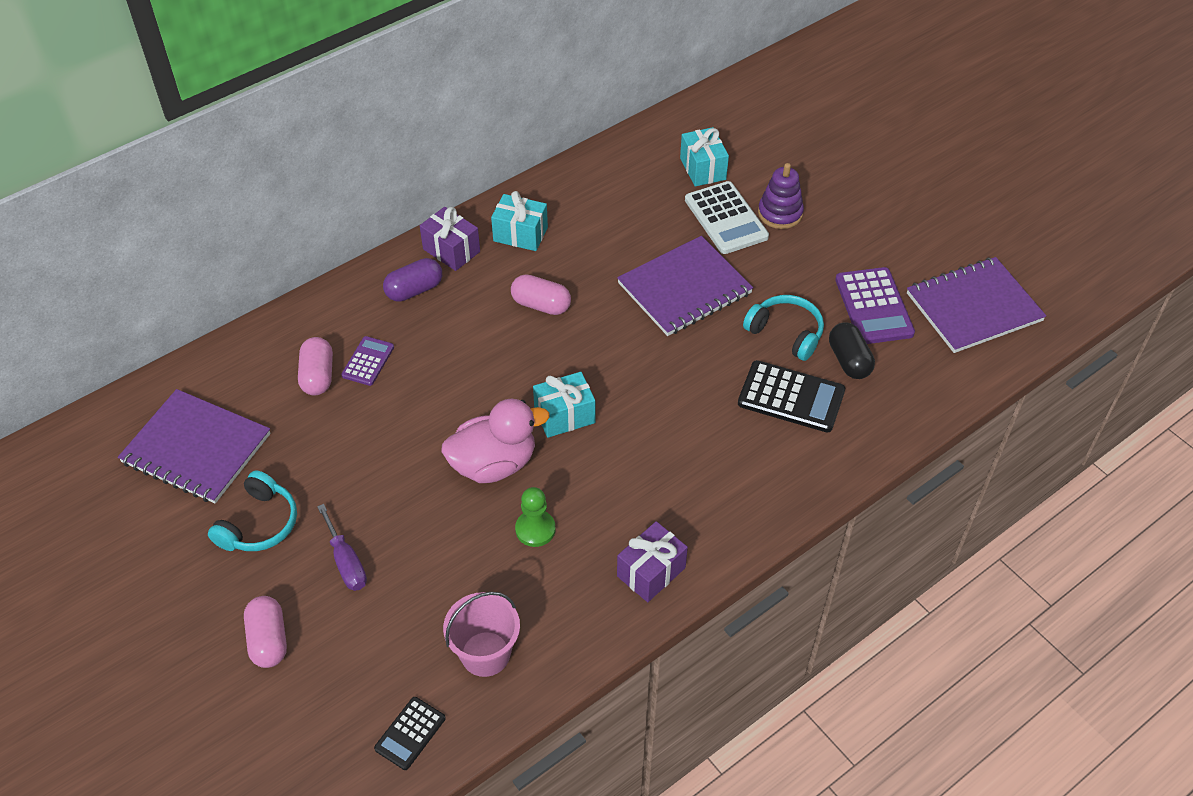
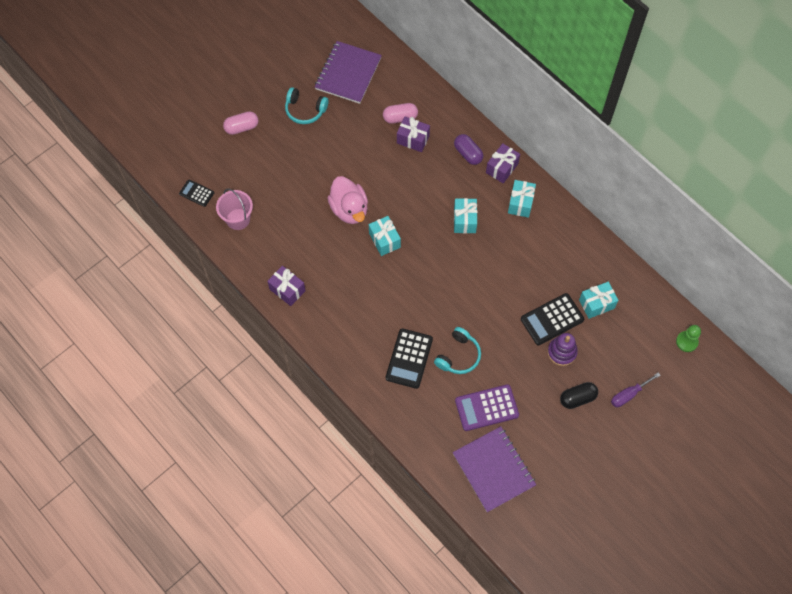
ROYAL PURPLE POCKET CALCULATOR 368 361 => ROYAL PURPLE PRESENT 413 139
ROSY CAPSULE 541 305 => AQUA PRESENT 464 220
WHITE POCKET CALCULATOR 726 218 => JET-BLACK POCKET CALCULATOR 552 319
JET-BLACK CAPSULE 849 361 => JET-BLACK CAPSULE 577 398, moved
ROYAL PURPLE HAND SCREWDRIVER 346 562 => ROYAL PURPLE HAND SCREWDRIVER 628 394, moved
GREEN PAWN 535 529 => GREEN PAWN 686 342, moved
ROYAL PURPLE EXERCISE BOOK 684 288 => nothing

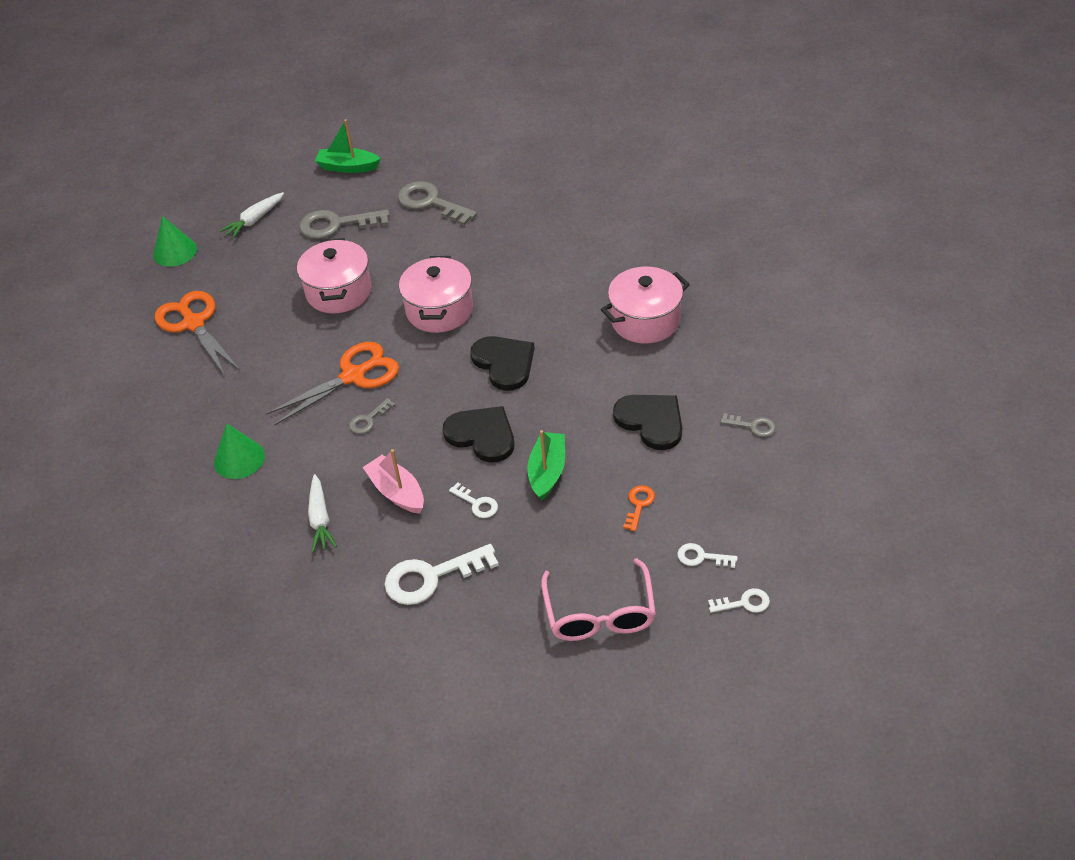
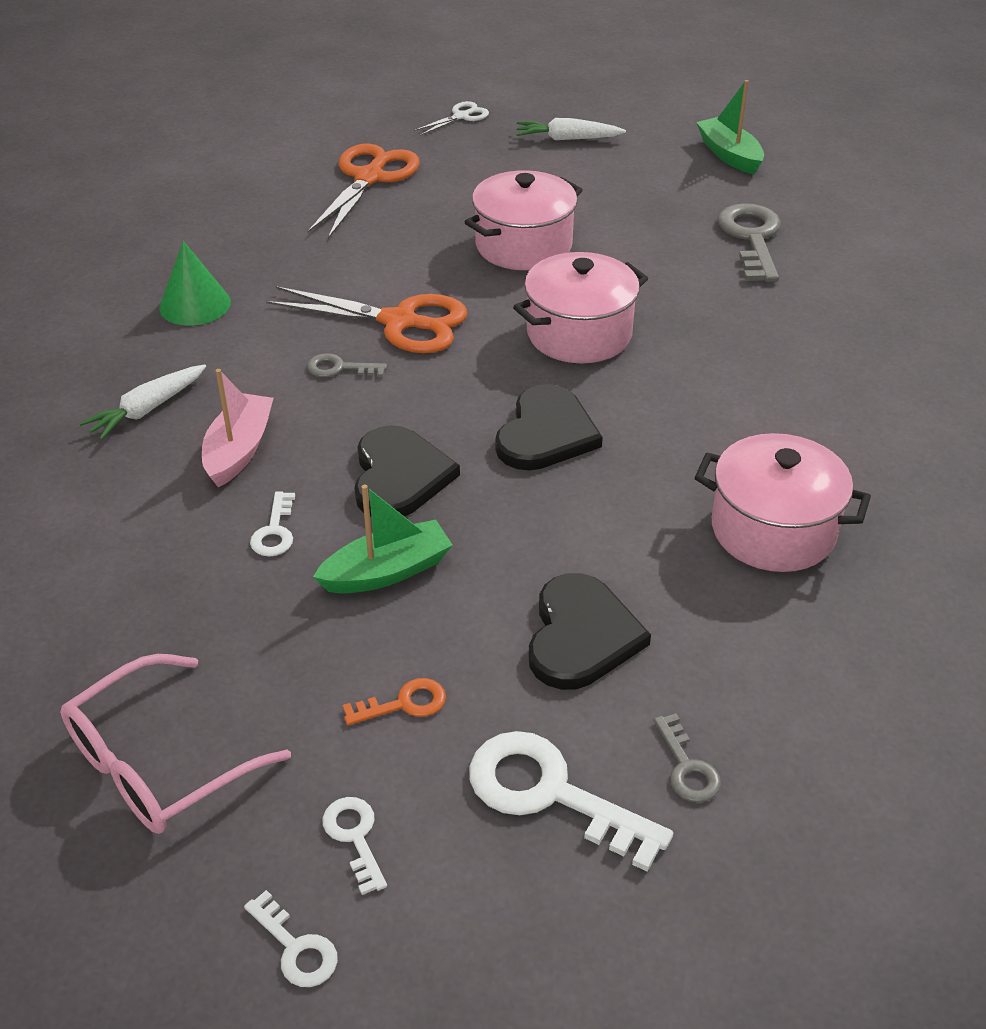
GREEN SOLID CONE 175 251 => WHITE SCISSORS 461 116
WHITE KEY 431 577 => WHITE KEY 550 794, moved
GREY KEY 336 225 => nothing

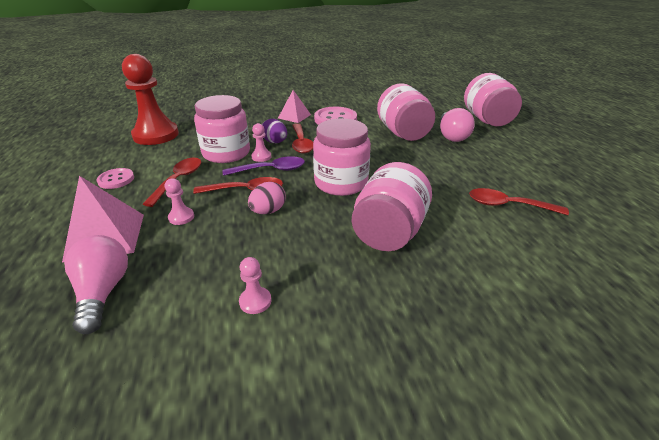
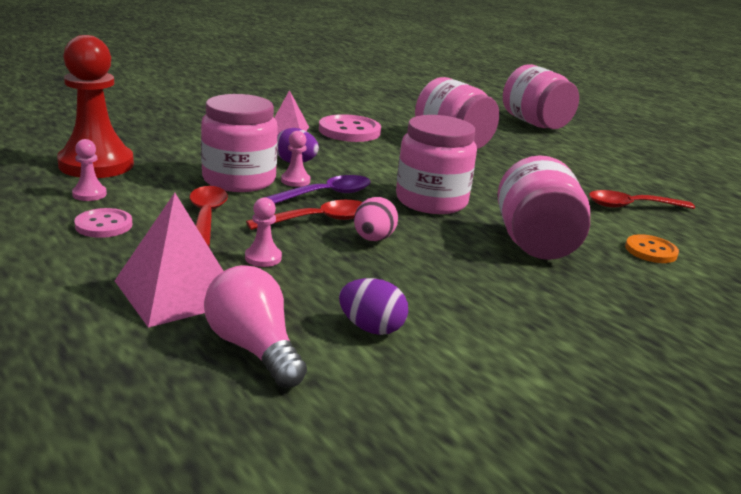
ROSY PAWN 255 301 => ROSY PAWN 89 194, moved
nothing => ROYAL PURPLE EGG SHAPE 371 328
nothing => ORANGE SEWING BUTTON 651 251
CRIMSON SPOON 301 143 => nothing
ROSY LIGHT BULB 452 136 => nothing

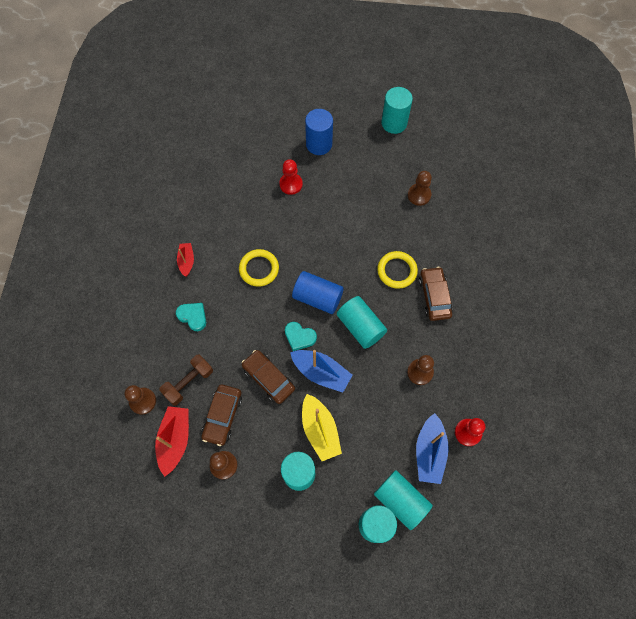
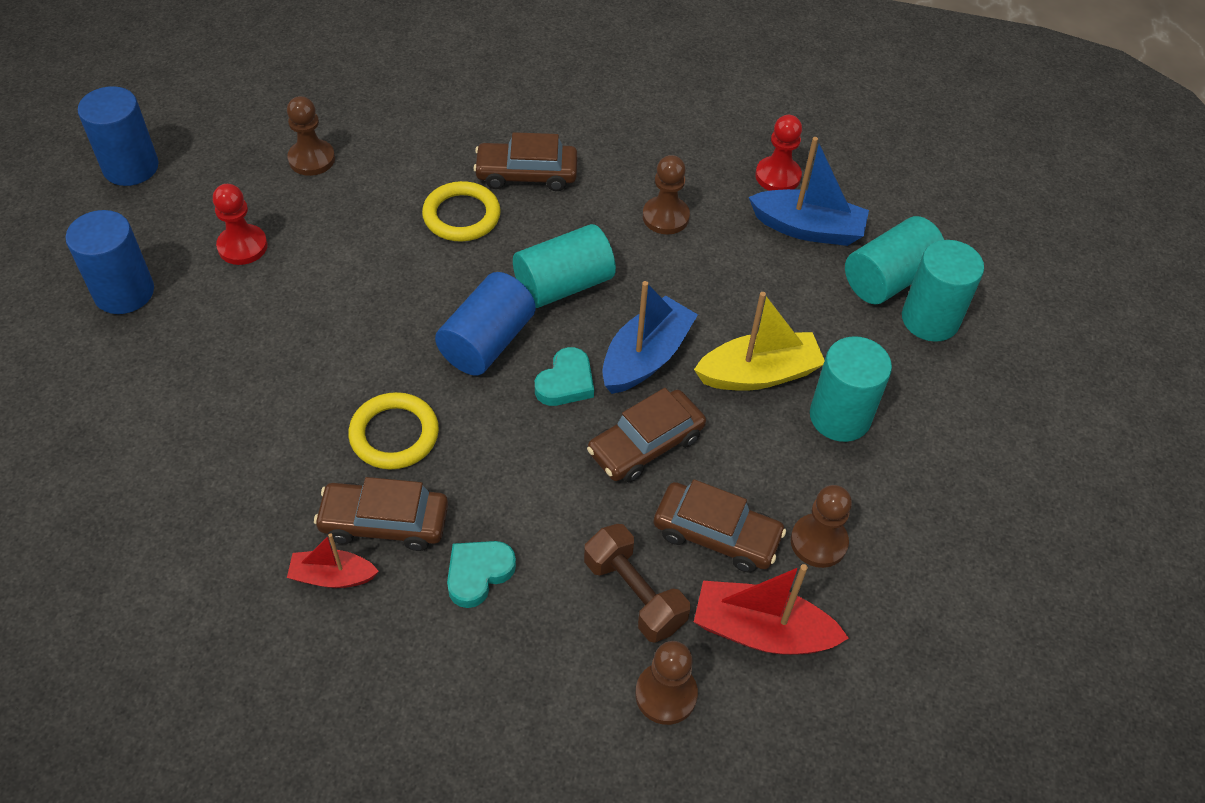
AQUA CYLINDER 394 123 => COBALT CYLINDER 131 167
CRIMSON PAWN 291 184 => CRIMSON PAWN 242 246, moved
nothing => RUSSET CAR 384 522

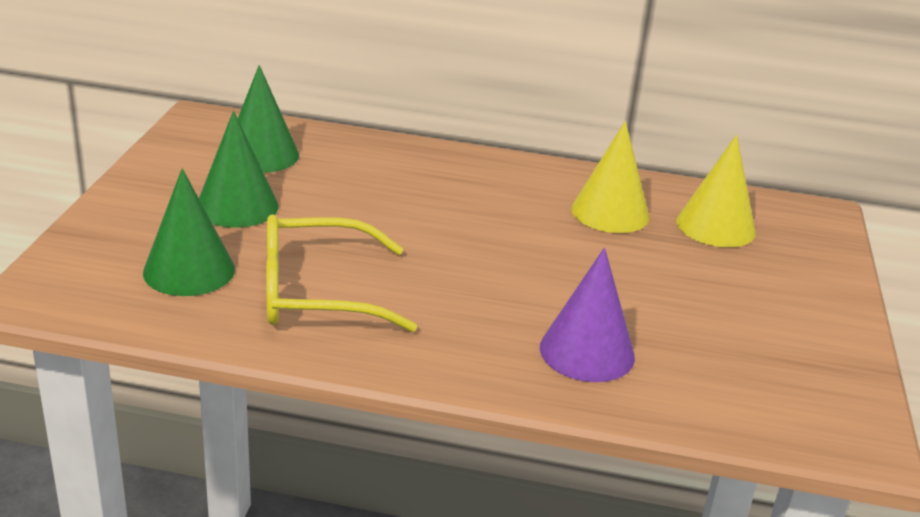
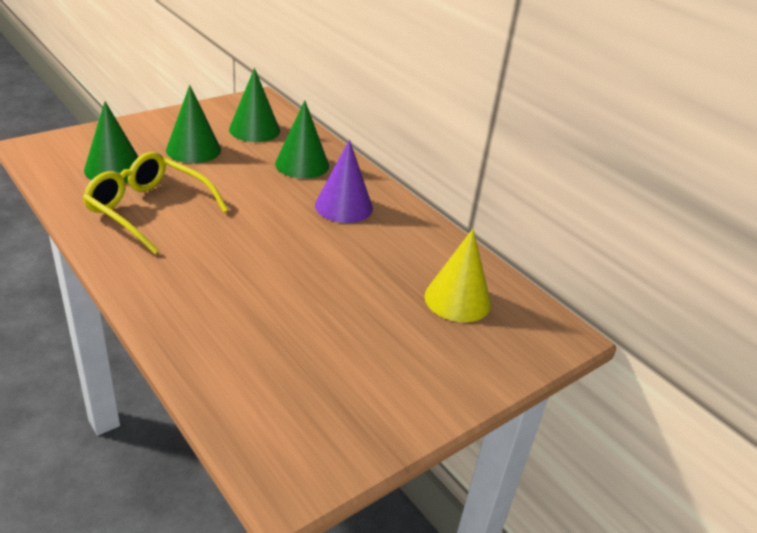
nothing => GREEN SOLID CONE 302 164
ROYAL PURPLE SOLID CONE 587 352 => ROYAL PURPLE SOLID CONE 343 206, moved
BRIGHT YELLOW SOLID CONE 610 212 => nothing

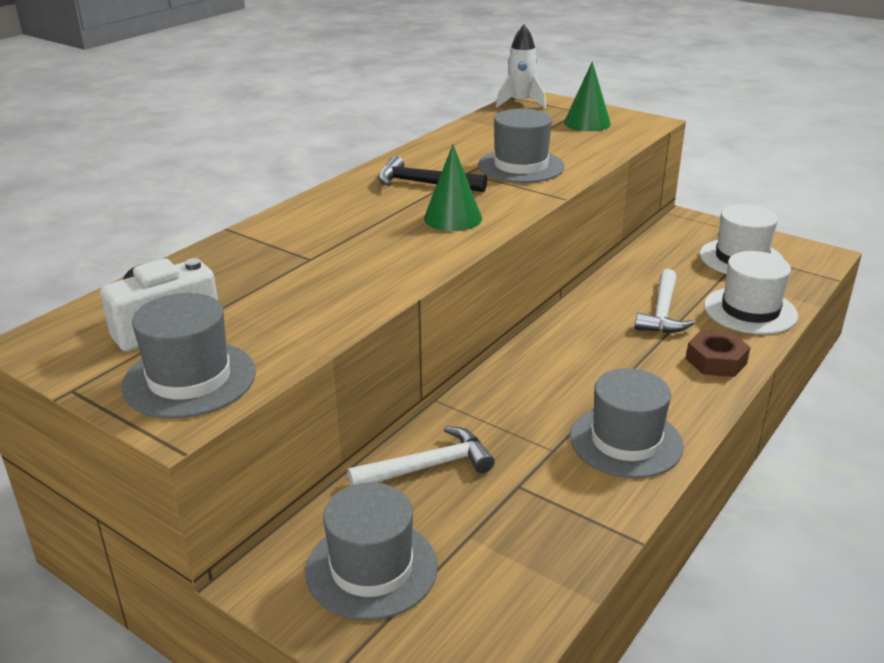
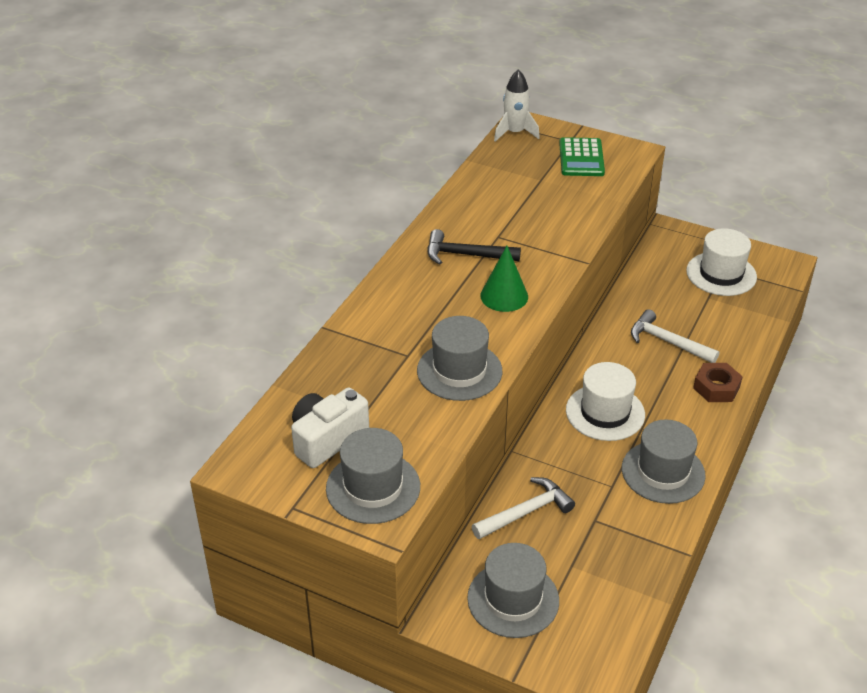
GREY HAT 521 166 => GREY HAT 459 371, moved
GREEN SOLID CONE 587 123 => GREEN POCKET CALCULATOR 581 158
WHITE HAT 750 310 => WHITE HAT 605 412, moved
WHITE CLAW HAMMER 662 312 => WHITE CLAW HAMMER 667 342, 120 degrees clockwise

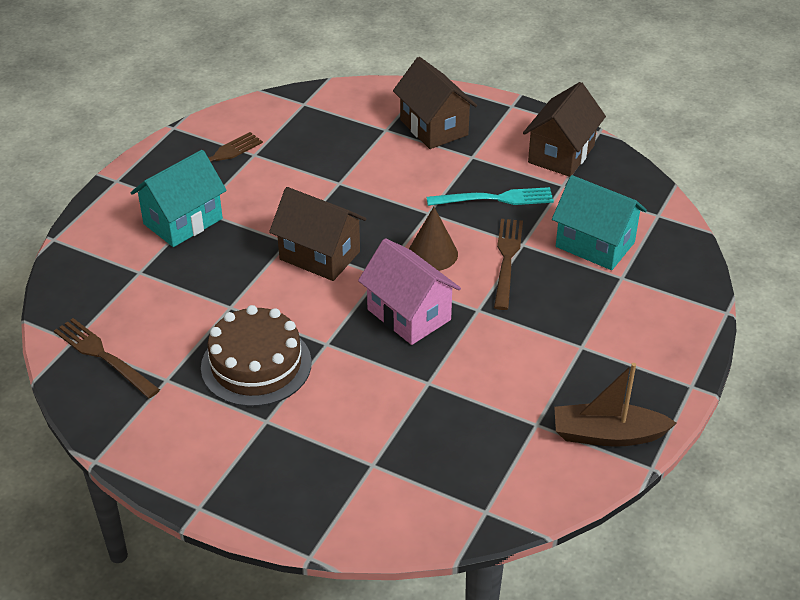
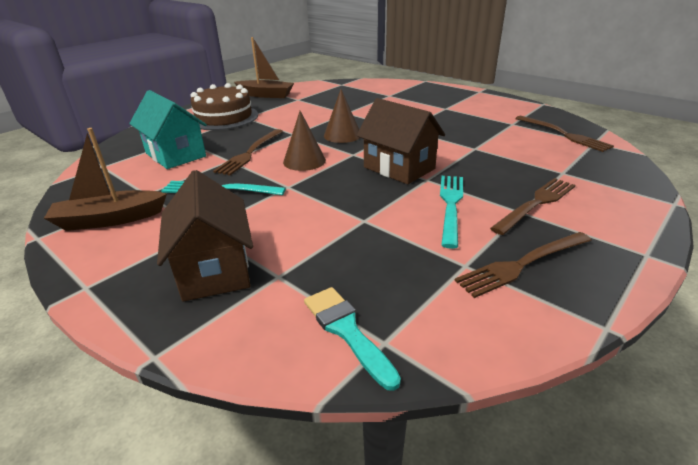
RUSSET COTTAGE 561 154 => RUSSET TOY BOAT 109 219
RUSSET LAYER CAKE 256 365 => RUSSET LAYER CAKE 224 117, moved
nothing => AQUA BRUSH 346 330
ROSY COTTAGE 409 314 => RUSSET SOLID CONE 342 135
nothing => AQUA FORK 451 205
AQUA COTTAGE 183 221 => RUSSET FORK 536 204

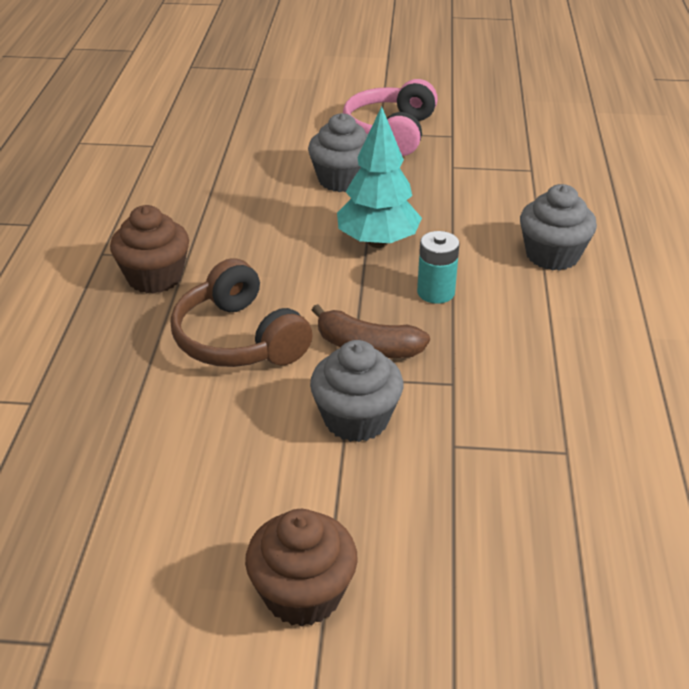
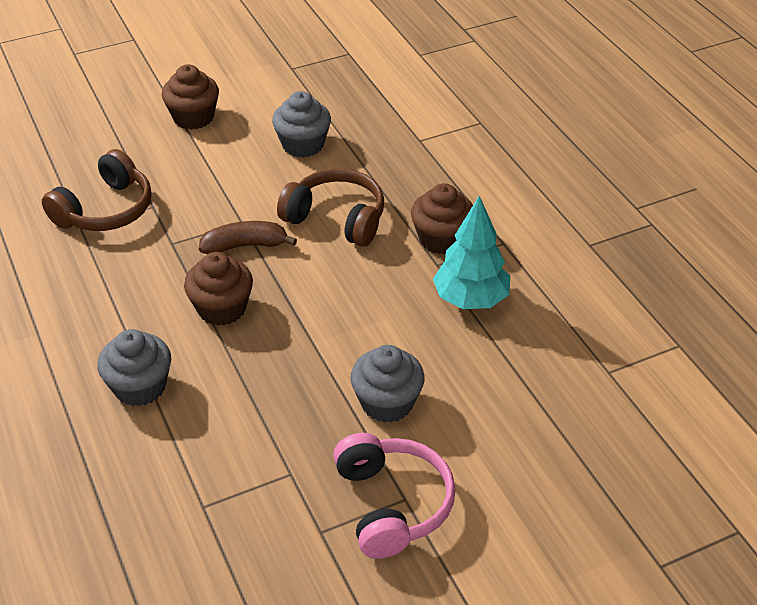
nothing => RUSSET OVER-EAR HEADPHONES 105 210
AQUA BATTERY 436 292 => RUSSET CUPCAKE 222 308
GREY CUPCAKE 356 419 => GREY CUPCAKE 303 145, moved
AQUA TOY TREE 377 242 => AQUA TOY TREE 471 299, moved

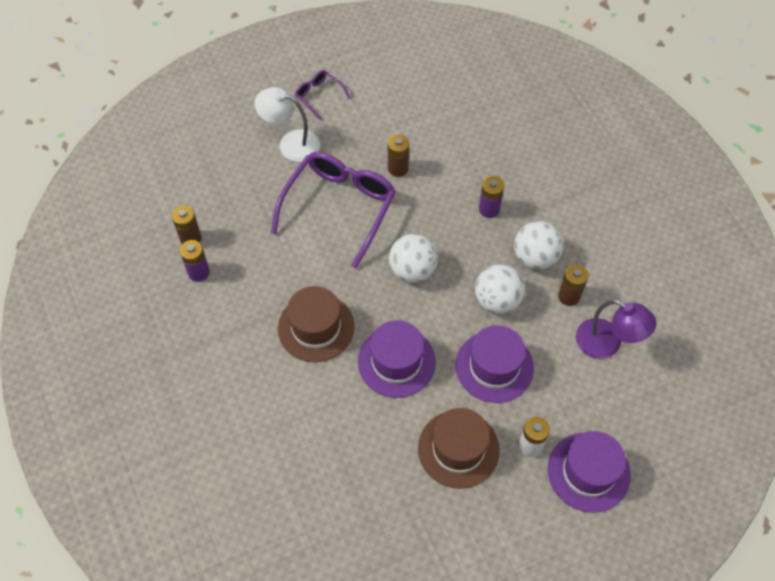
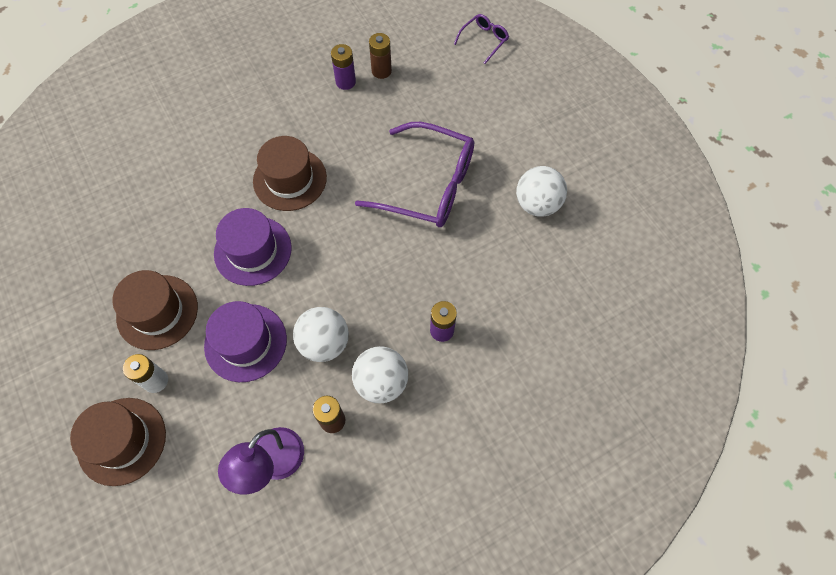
ROYAL PURPLE HAT 588 472 => RUSSET HAT 122 441
ROYAL PURPLE GLASSES 319 96 => ROYAL PURPLE GLASSES 484 40, moved
WHITE BALL 412 270 => WHITE BALL 537 204, moved
WHITE DESK LAMP 291 143 => nothing
RUSSET BATTERY 398 168 => nothing

